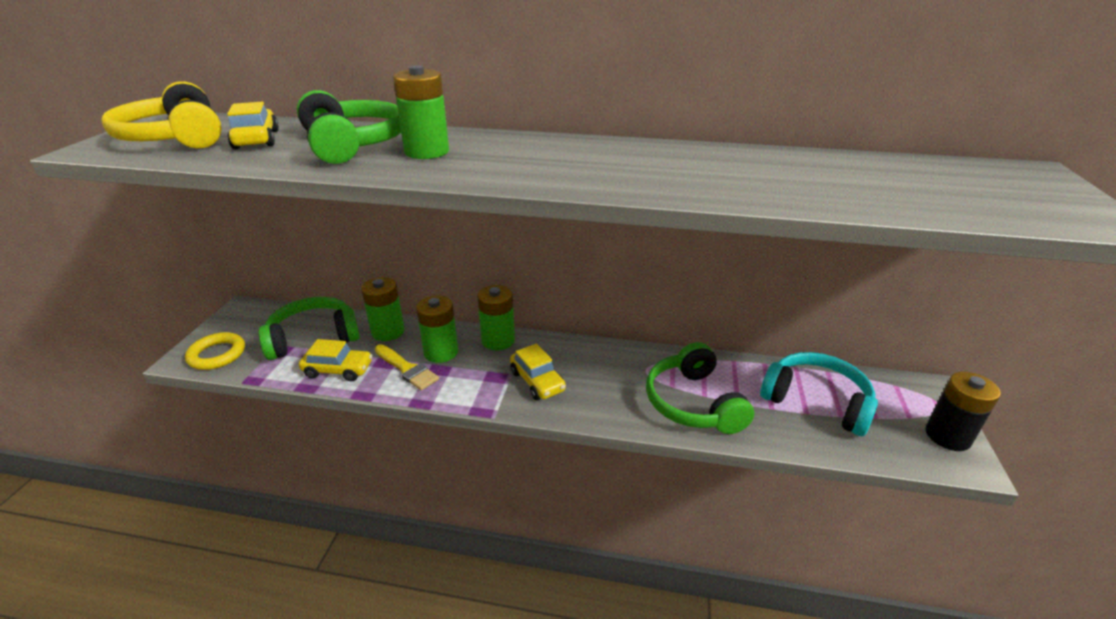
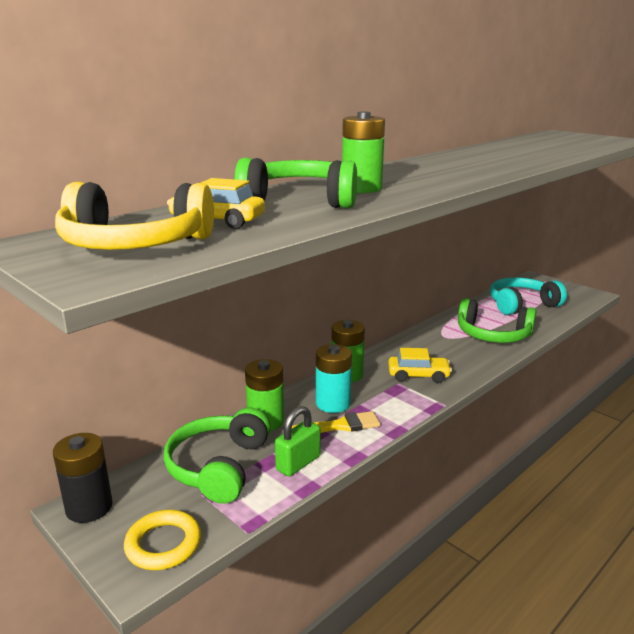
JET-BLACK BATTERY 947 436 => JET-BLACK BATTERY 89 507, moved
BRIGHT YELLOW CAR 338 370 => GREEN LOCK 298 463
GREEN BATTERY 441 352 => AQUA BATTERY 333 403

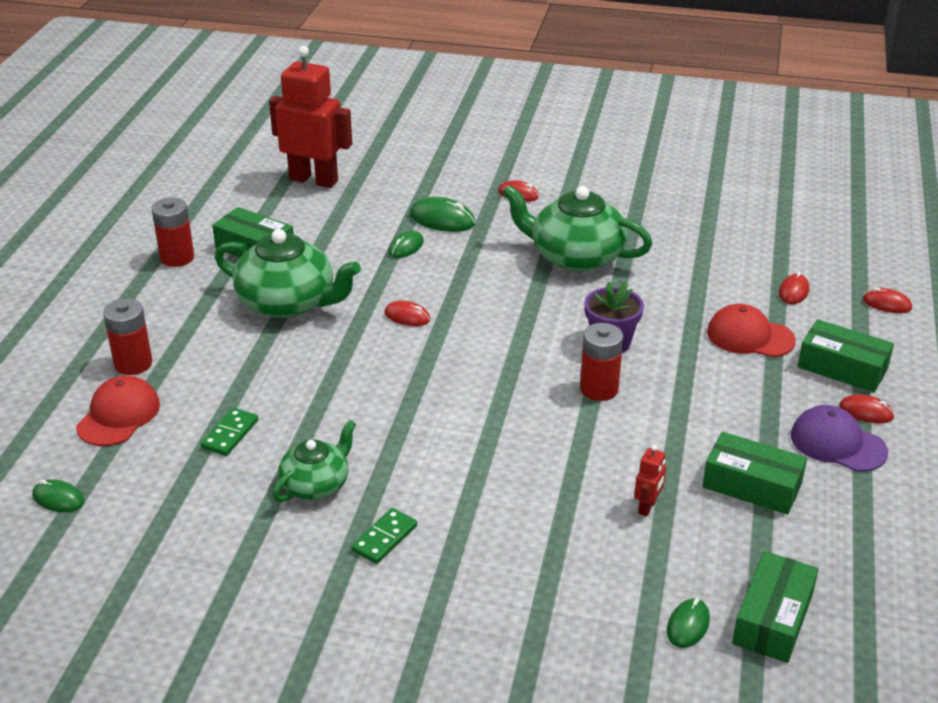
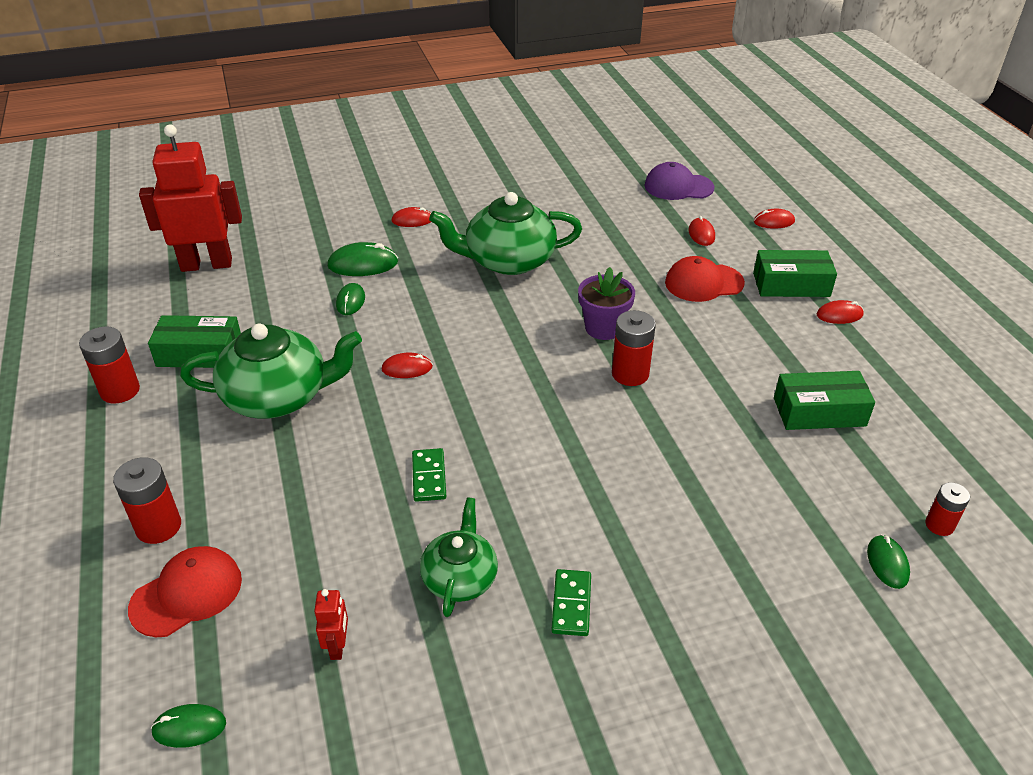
CRIMSON CAP 118 415 => CRIMSON CAP 187 594, 60 degrees clockwise
CRIMSON ROBOT 647 507 => CRIMSON ROBOT 338 646, moved
GREEN DOMINO TILE 230 434 => GREEN DOMINO TILE 429 477, moved
ROYAL PURPLE CAP 838 443 => ROYAL PURPLE CAP 678 187, moved
GREEN PACKAGE 772 619 => CRIMSON BATTERY 939 525

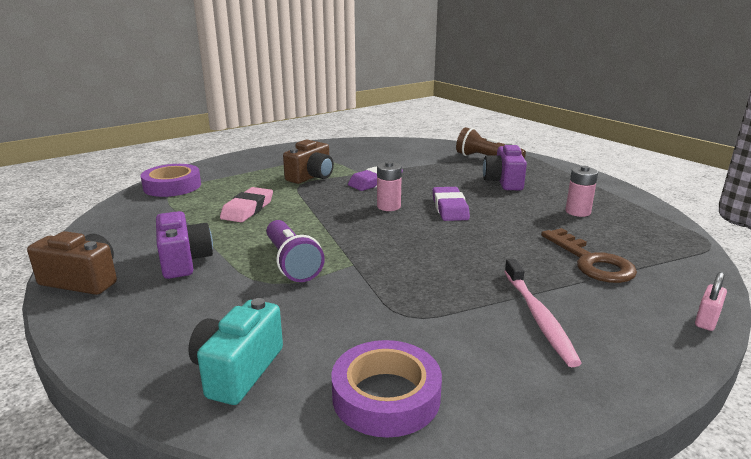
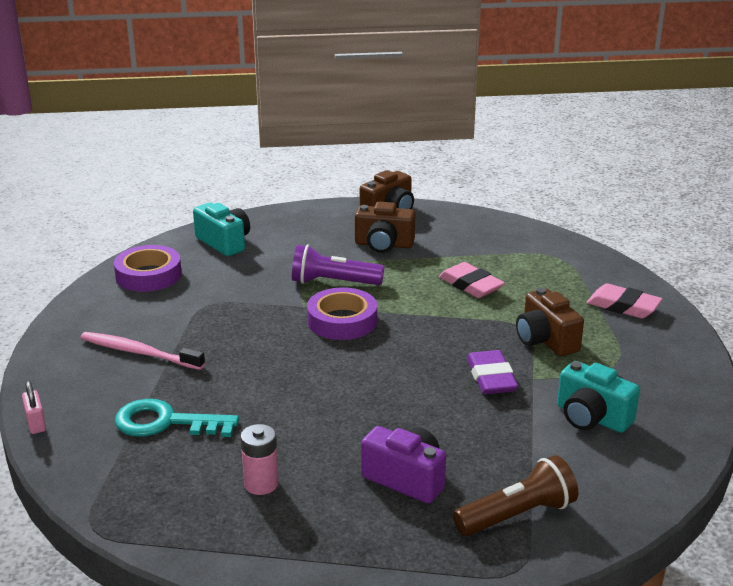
RUSSET KEY 591 262 => AQUA KEY 165 422
ROYAL PURPLE TAPE 172 186 => ROYAL PURPLE TAPE 342 321, moved
ROYAL PURPLE COMPACT CAMERA 184 261 => RUSSET COMPACT CAMERA 384 244
nothing => AQUA COMPACT CAMERA 591 417
nothing => ROSY ERASER 623 306
ROSY BATTERY 388 206 => nothing
ROYAL PURPLE ERASER 450 208 => nothing

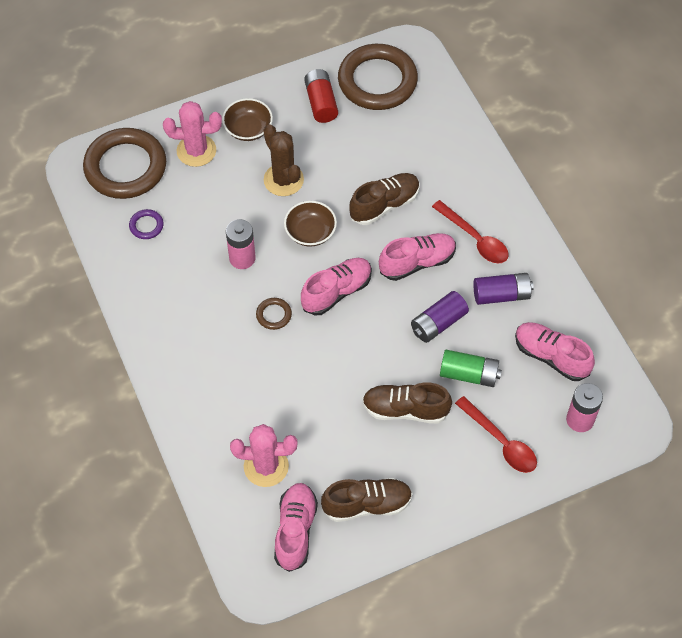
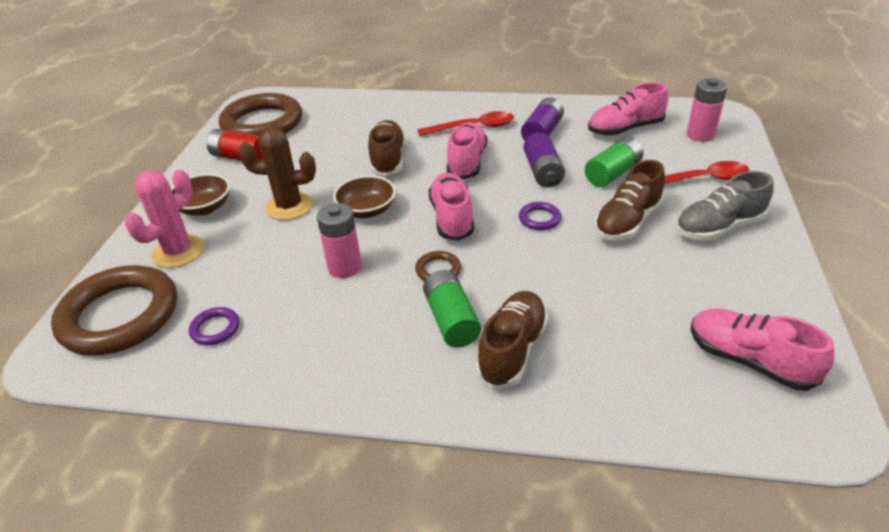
nothing => GREEN BATTERY 451 320
RUSSET SNEAKER 367 505 => RUSSET SNEAKER 512 350, moved
nothing => ROYAL PURPLE HOOP 539 219
nothing => GREY SNEAKER 718 227
ROSY CACTUS 266 466 => nothing

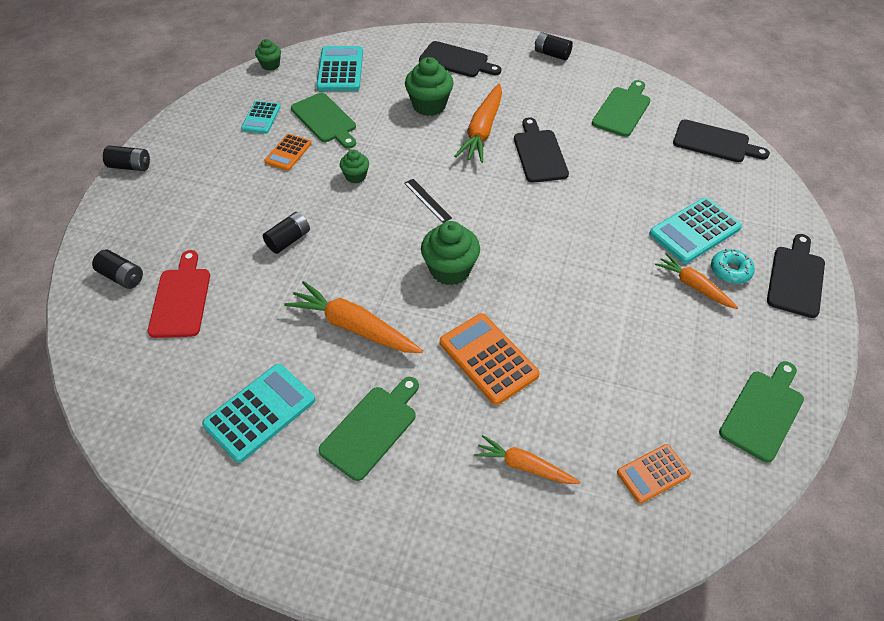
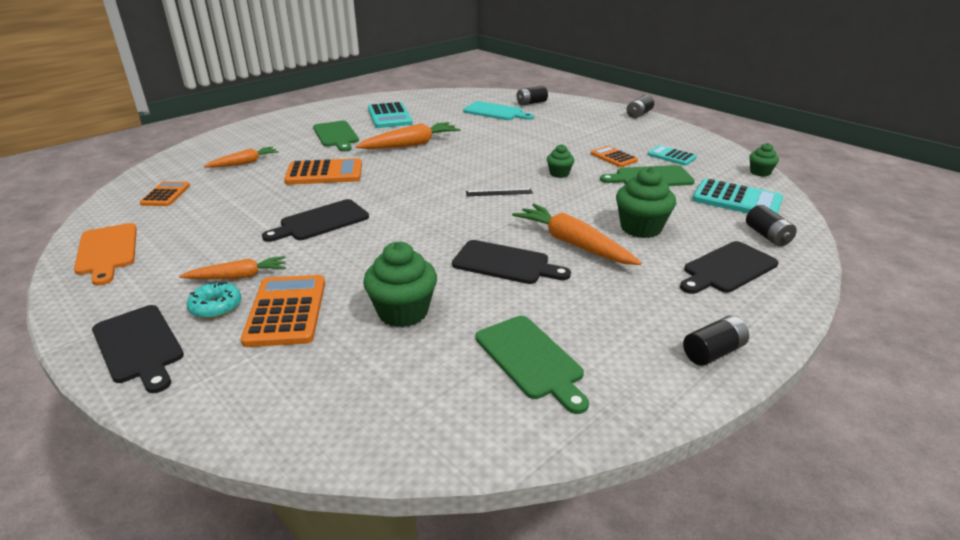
GREEN CUTTING BOARD 763 412 => ORANGE CUTTING BOARD 107 251
AQUA POCKET CALCULATOR 694 231 => ORANGE POCKET CALCULATOR 286 311
JET-BLACK CUTTING BOARD 715 142 => JET-BLACK CUTTING BOARD 321 221, moved
GREEN CUPCAKE 450 270 => GREEN CUPCAKE 403 312, moved
CRIMSON CUTTING BOARD 181 299 => AQUA CUTTING BOARD 495 112
JET-BLACK BATTERY 288 240 => JET-BLACK BATTERY 767 236, moved

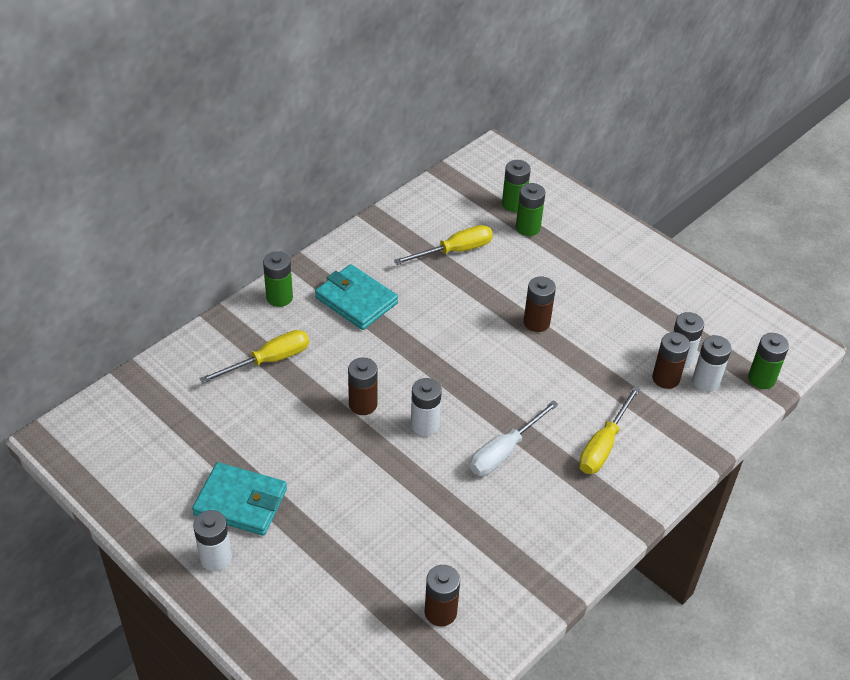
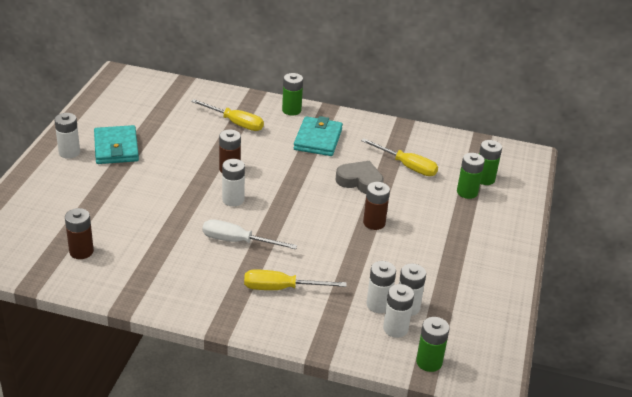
nothing => GREY LOVE HEART 360 181
RUSSET BATTERY 665 378 => WHITE BATTERY 378 305

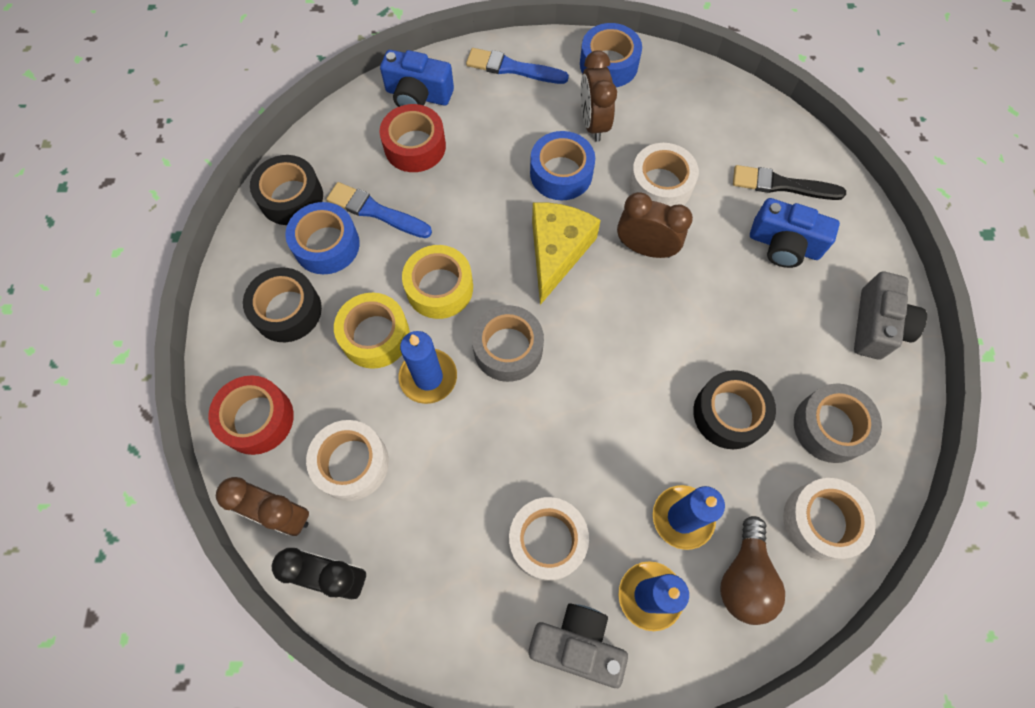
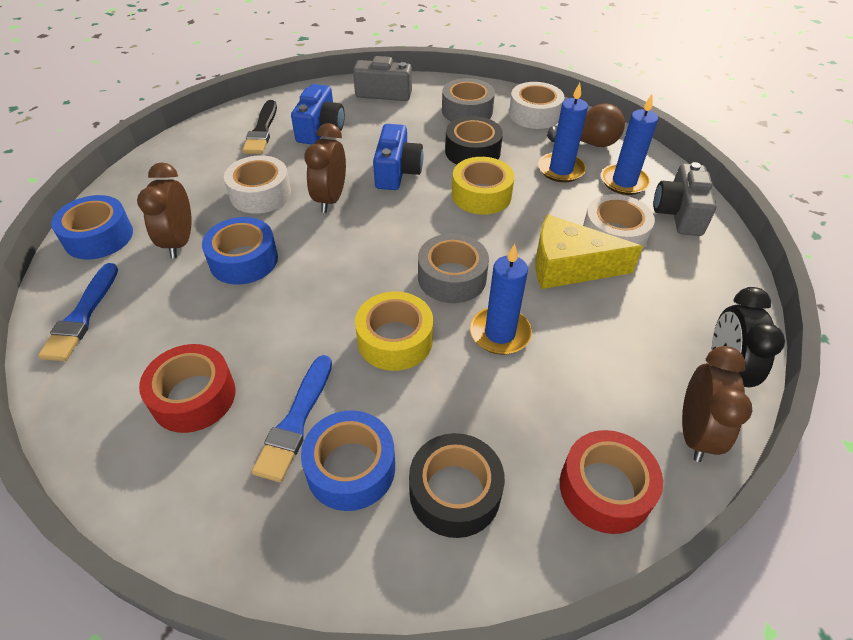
RUSSET CLOCK 593 123 => RUSSET CLOCK 179 242, 105 degrees clockwise
COBALT COMPACT CAMERA 418 95 => COBALT COMPACT CAMERA 397 172, moved
BRIGHT YELLOW TAPE 375 336 => BRIGHT YELLOW TAPE 481 195, moved
BRIGHT YELLOW PIECE OF CHEESE 557 252 => BRIGHT YELLOW PIECE OF CHEESE 569 266, moved
JET-BLACK TAPE 291 197 => nothing
WHITE TAPE 352 463 => nothing

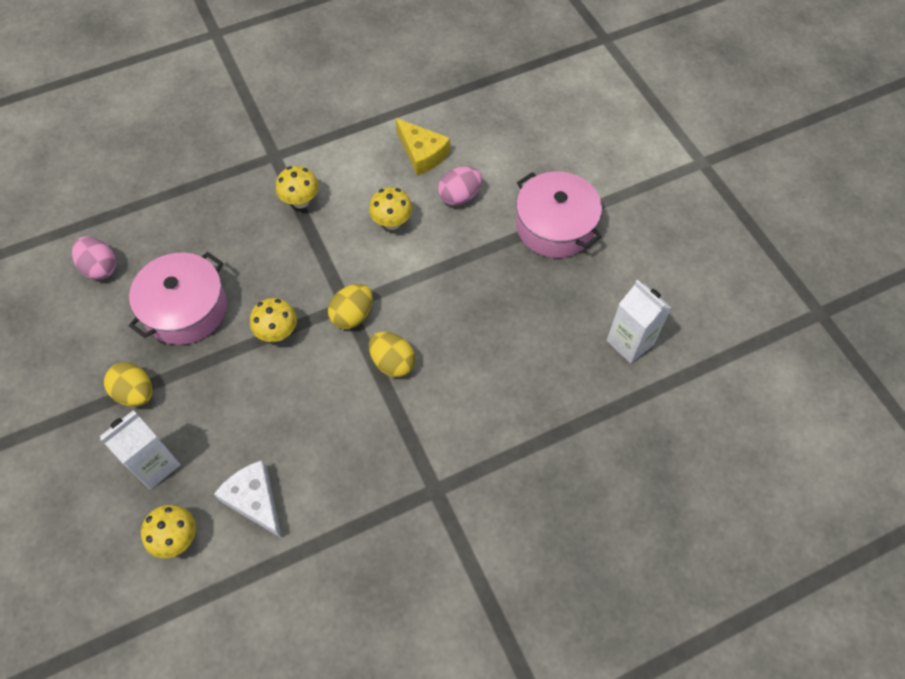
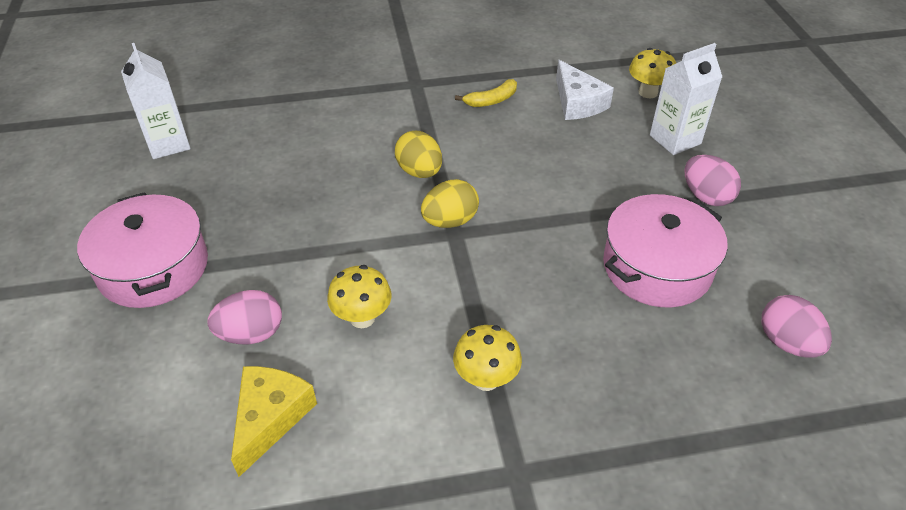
BRIGHT YELLOW PIECE OF CHEESE 422 153 => BRIGHT YELLOW PIECE OF CHEESE 270 418, 45 degrees clockwise
nothing => BRIGHT YELLOW BANANA 491 100
BRIGHT YELLOW EGG SHAPE 135 393 => ROSY EGG SHAPE 706 196
BRIGHT YELLOW MUSHROOM 278 333 => nothing

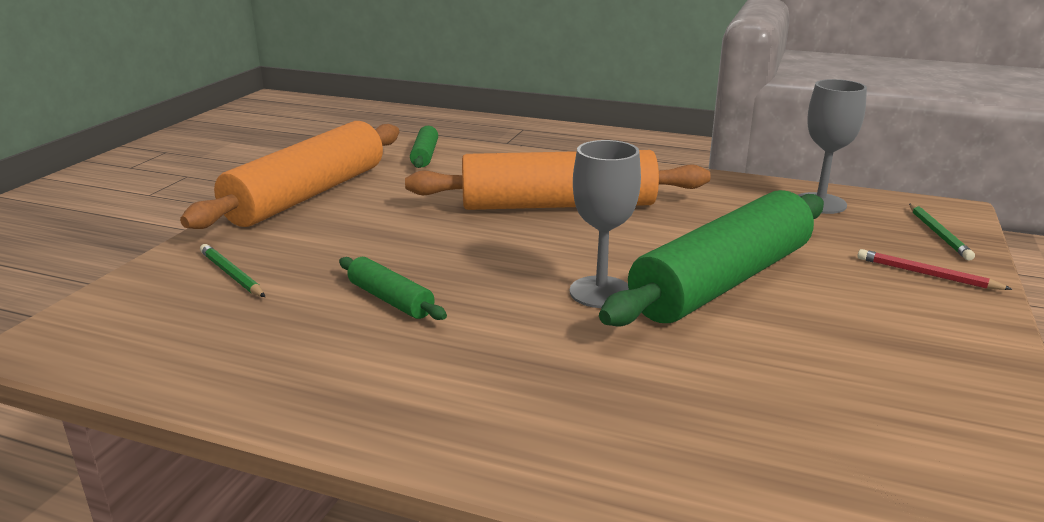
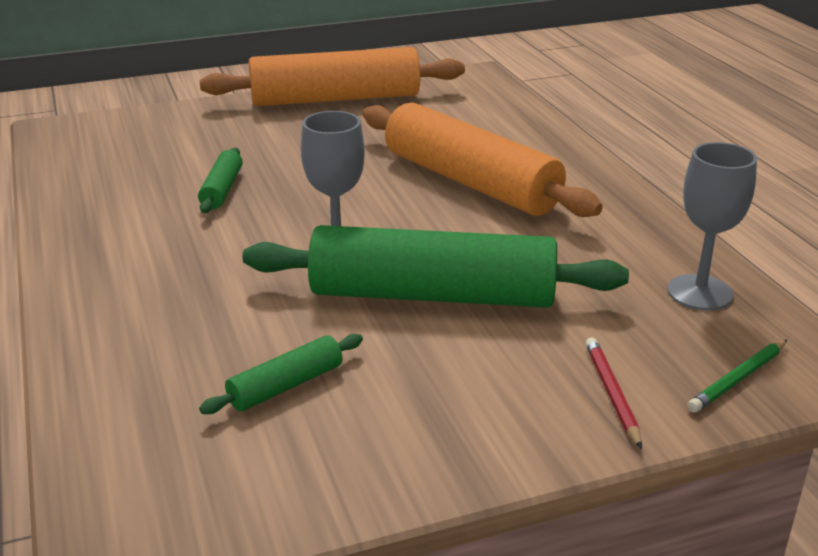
GREEN ROLLING PIN 424 155 => GREEN ROLLING PIN 286 385, moved
GREEN LEAD PENCIL 232 274 => nothing

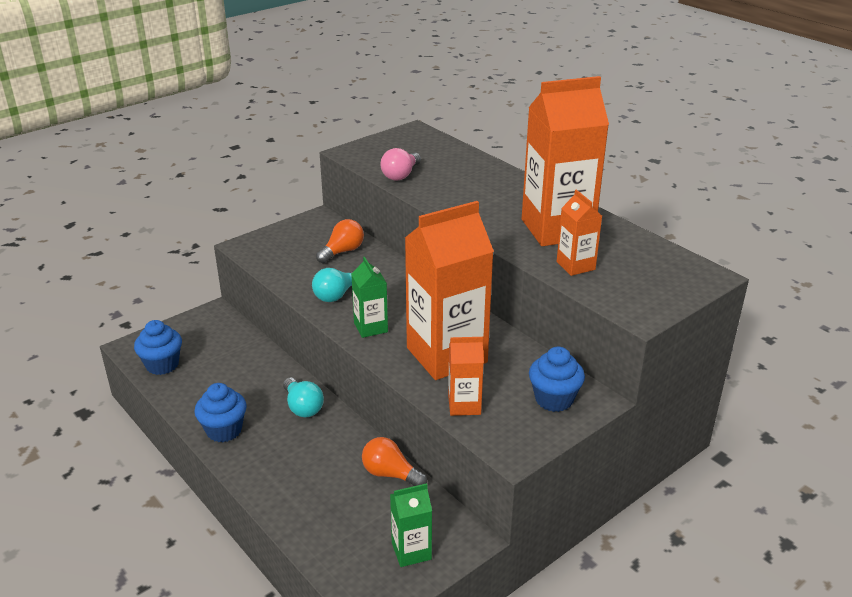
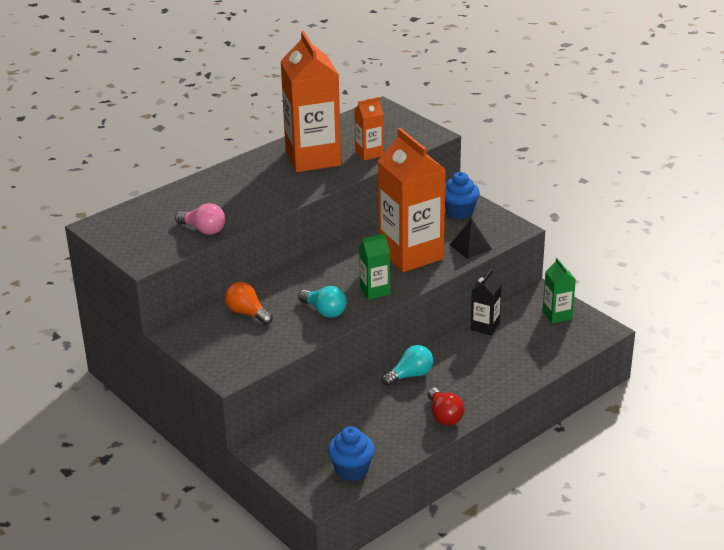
COBALT CUPCAKE 224 430 => CRIMSON LIGHT BULB 444 416
ORANGE JUICE CARTON 464 405 => JET-BLACK SOLID PYRAMID 470 247
ORANGE LIGHT BULB 390 474 => JET-BLACK JUICE CARTON 485 326

